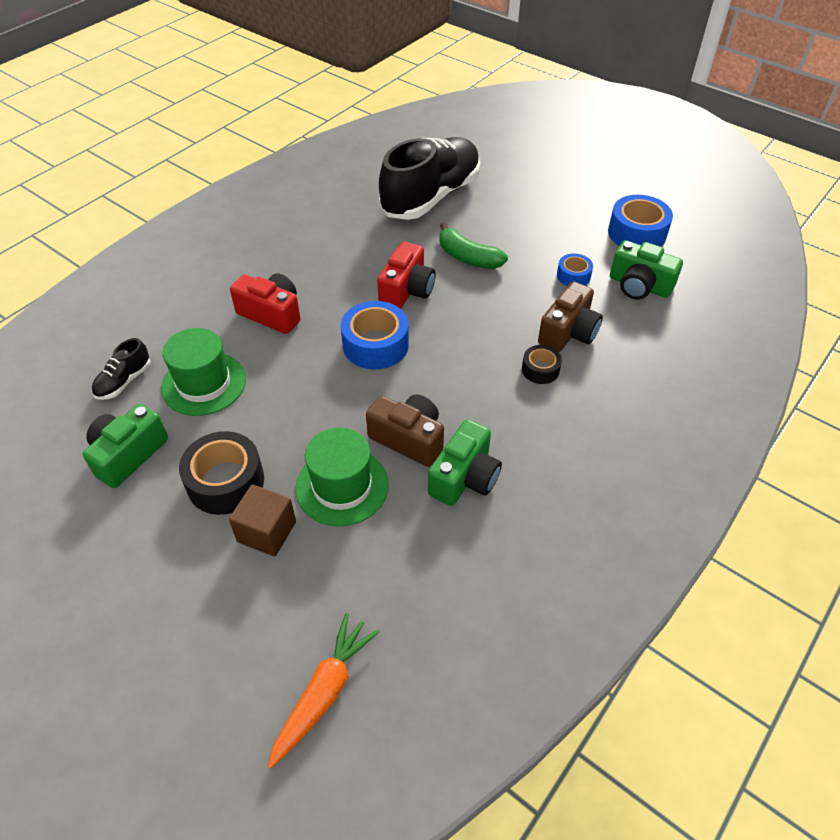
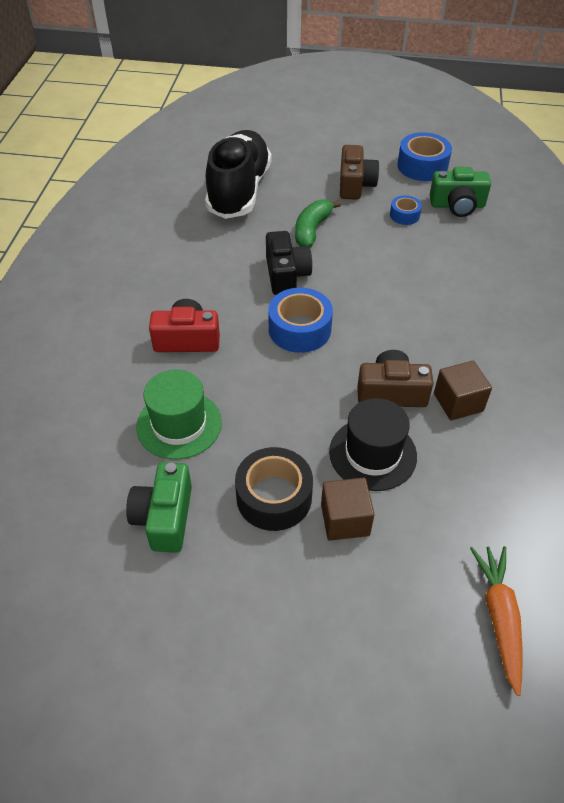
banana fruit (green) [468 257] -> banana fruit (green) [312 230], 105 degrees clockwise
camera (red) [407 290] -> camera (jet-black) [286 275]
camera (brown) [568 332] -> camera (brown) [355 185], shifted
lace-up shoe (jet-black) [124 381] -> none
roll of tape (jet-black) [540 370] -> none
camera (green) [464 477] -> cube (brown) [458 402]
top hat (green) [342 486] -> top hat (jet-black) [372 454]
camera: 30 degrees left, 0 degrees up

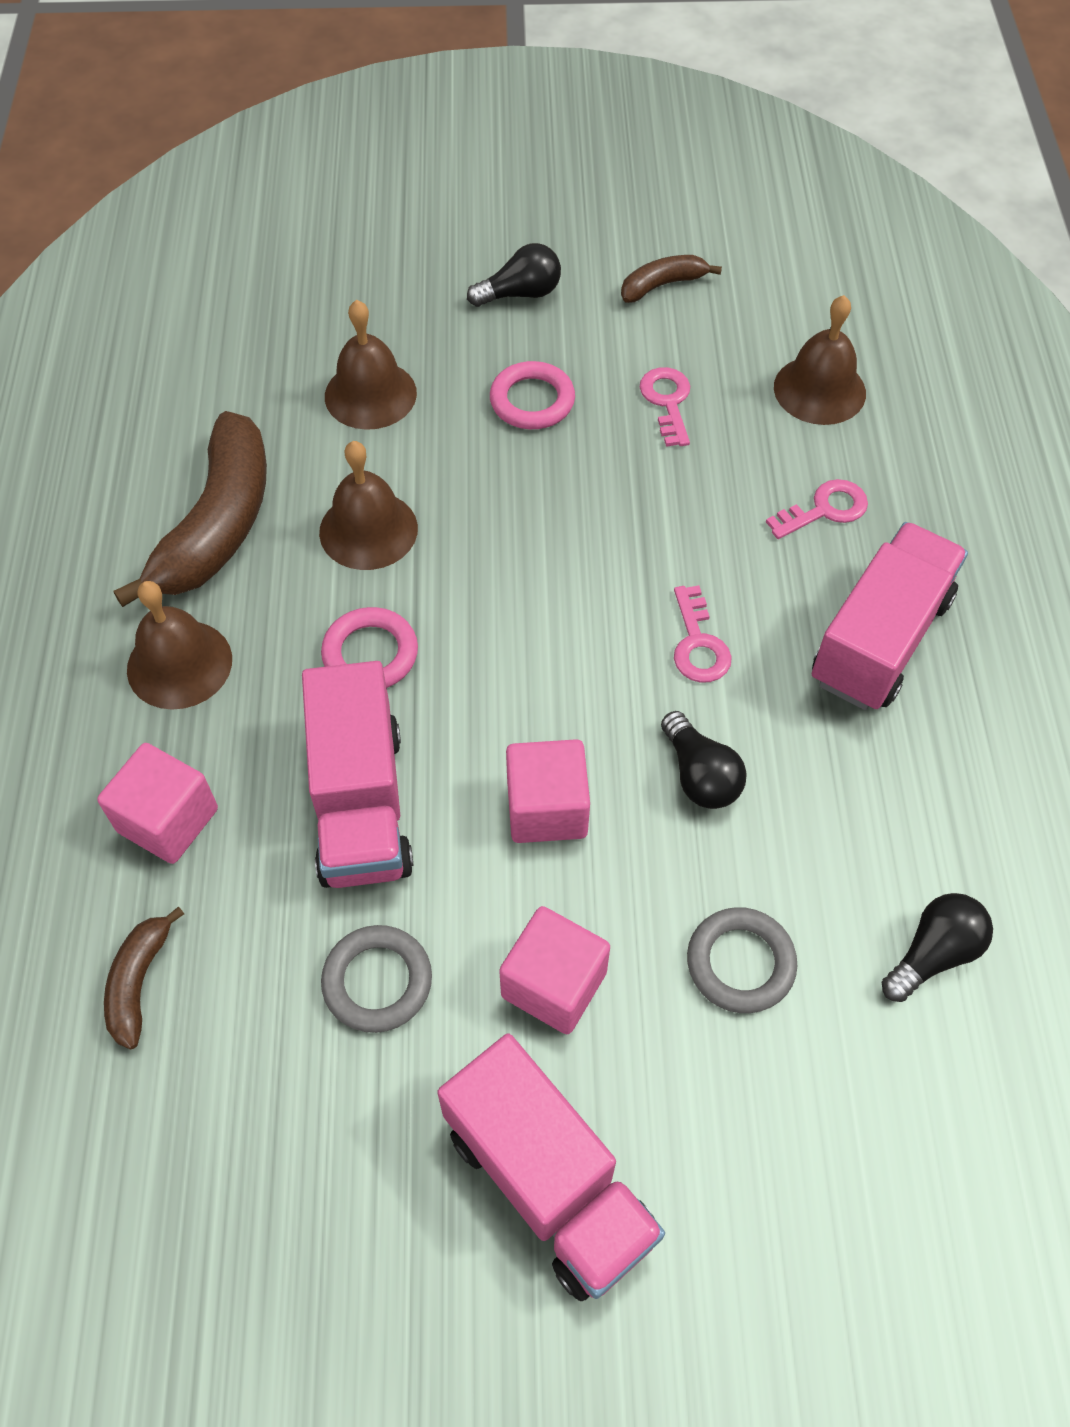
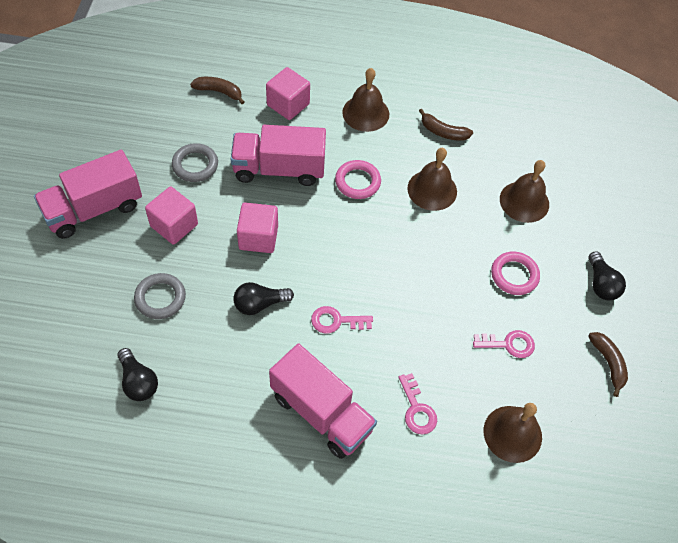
banana fruit (brown) [218 525] -> banana fruit (brown) [443 132], x0.49
camera: 95 degrees right, 0 degrees up

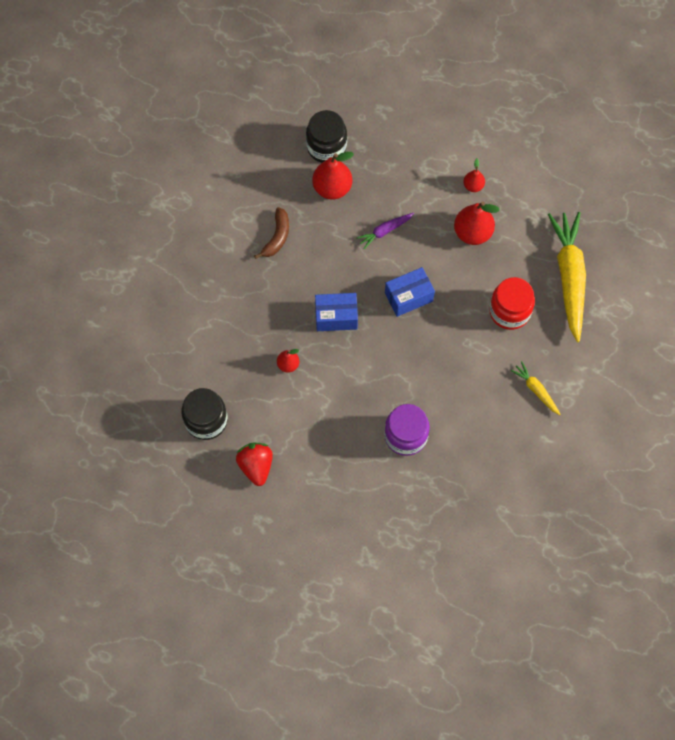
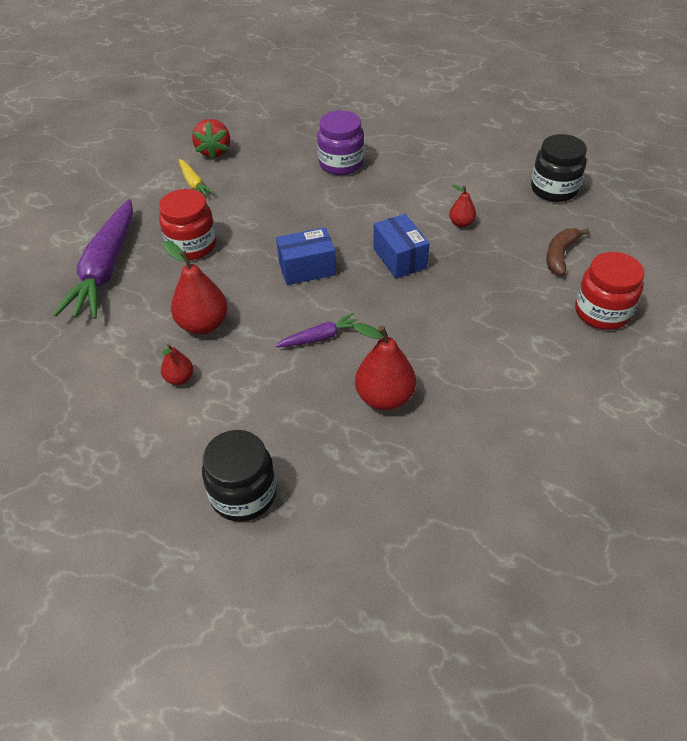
preserve jar (jet-black) [326 147] -> preserve jar (jet-black) [243 494], shifted
banana fruit (brown) [277 237] -> banana fruit (brown) [560 255], shifted
root vegetable (yellow) [569 277] -> root vegetable (royal purple) [105 269]
box (royal blue) [336 317] -> box (royal blue) [400 258], 60 degrees clockwise
toy strawberry (red) [256 466] -> toy strawberry (red) [214 151], shifted
none -> preserve jar (red) [602 312]
camera: 170 degrees left, 20 degrees down

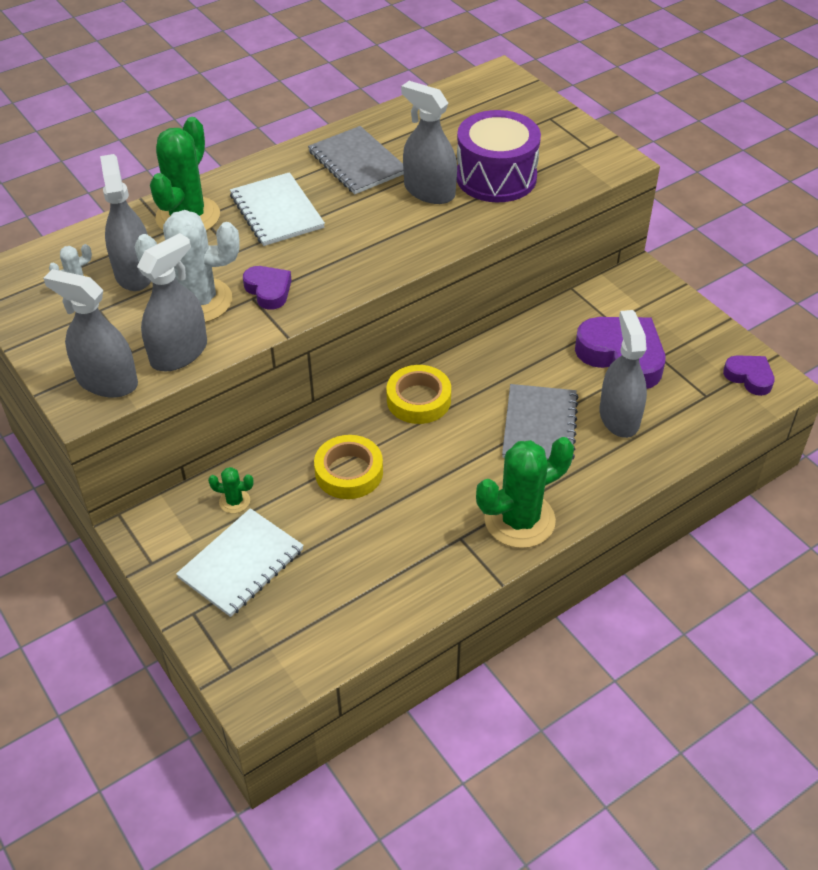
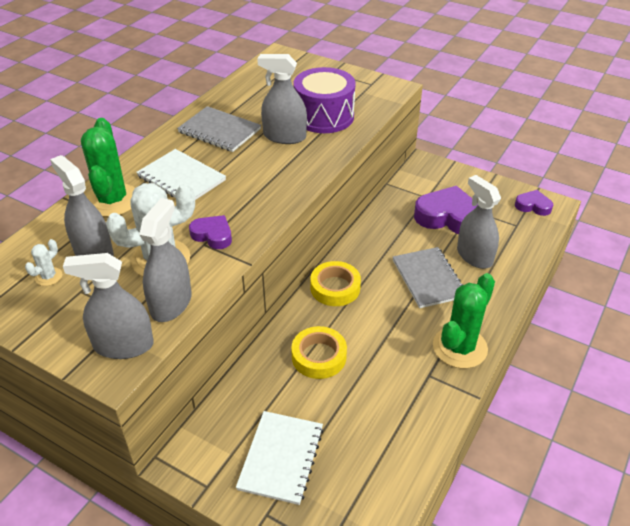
prickly plant (green) [234 501] -> none
camera: 25 degrees left, 5 degrees down

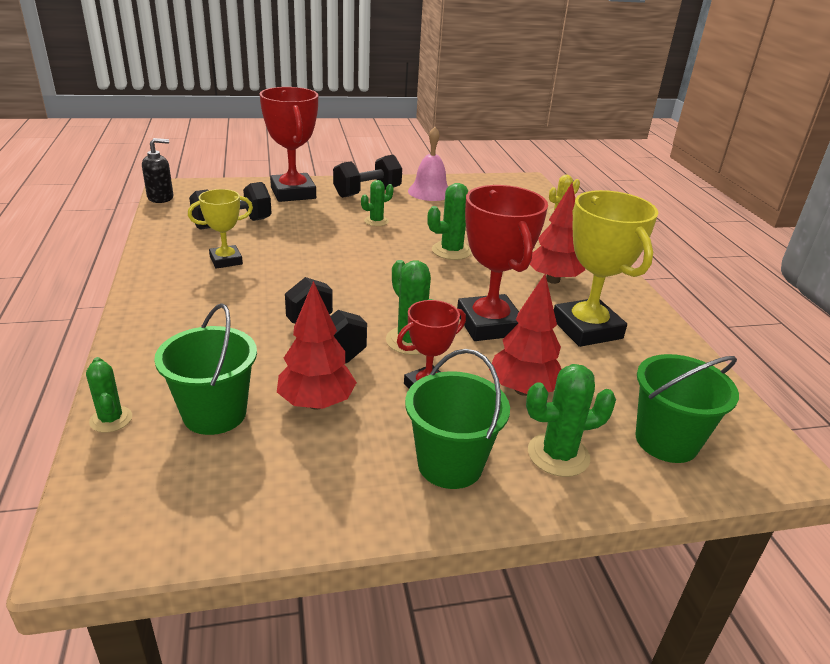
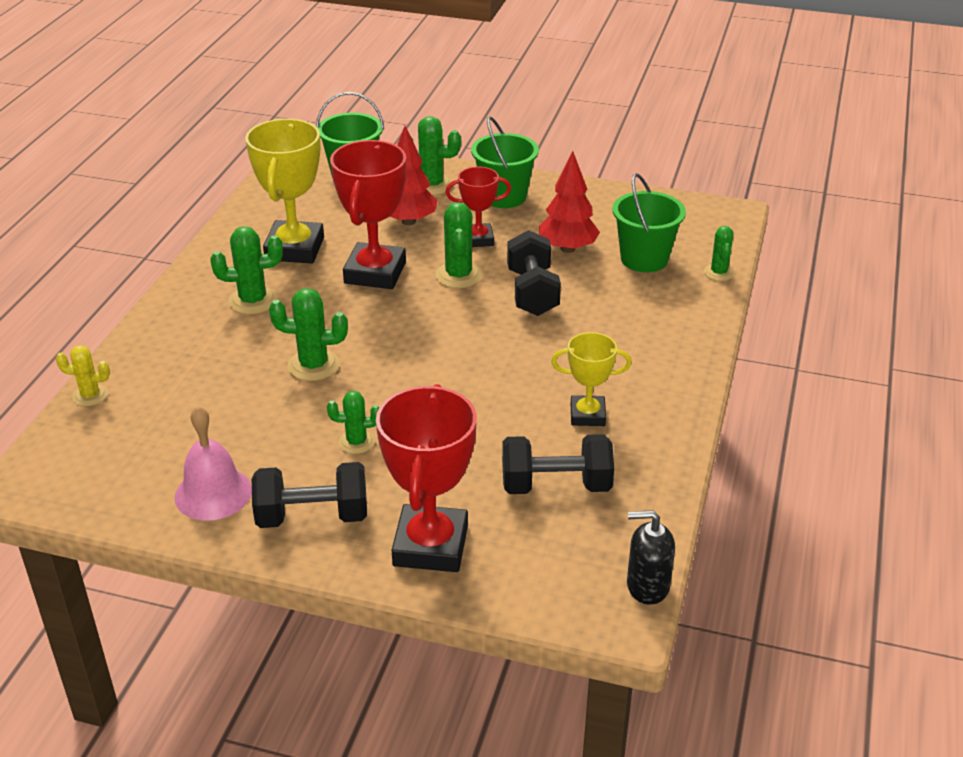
fir tree (red) [553 280] -> prickly plant (green) [253 301]
camera: 150 degrees left, 5 degrees up

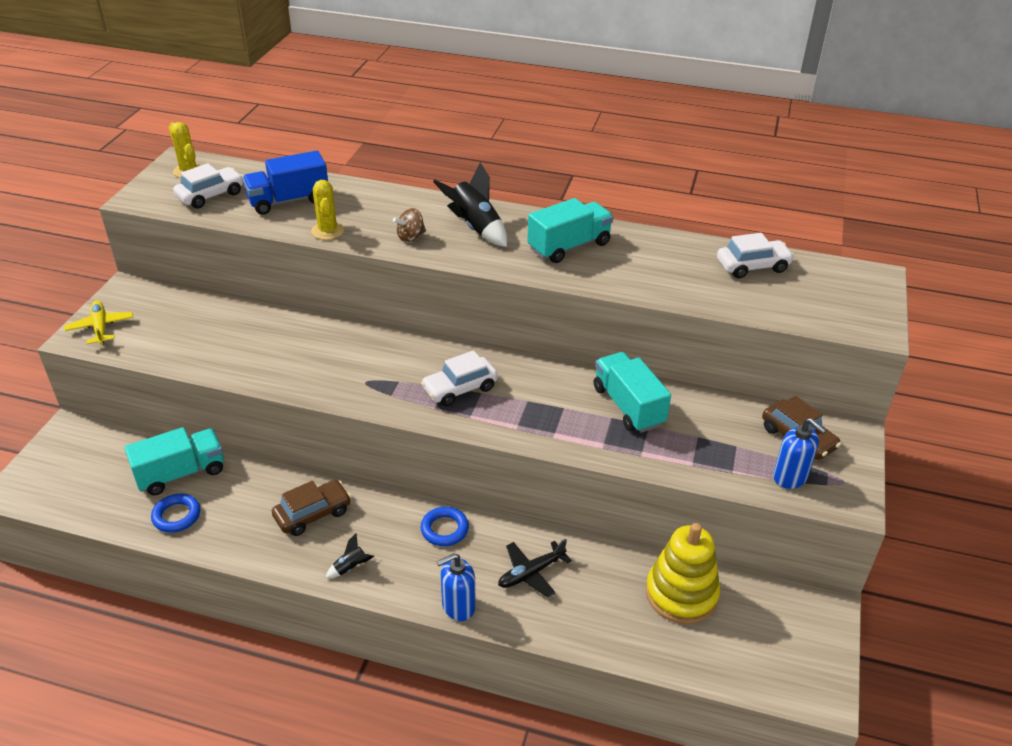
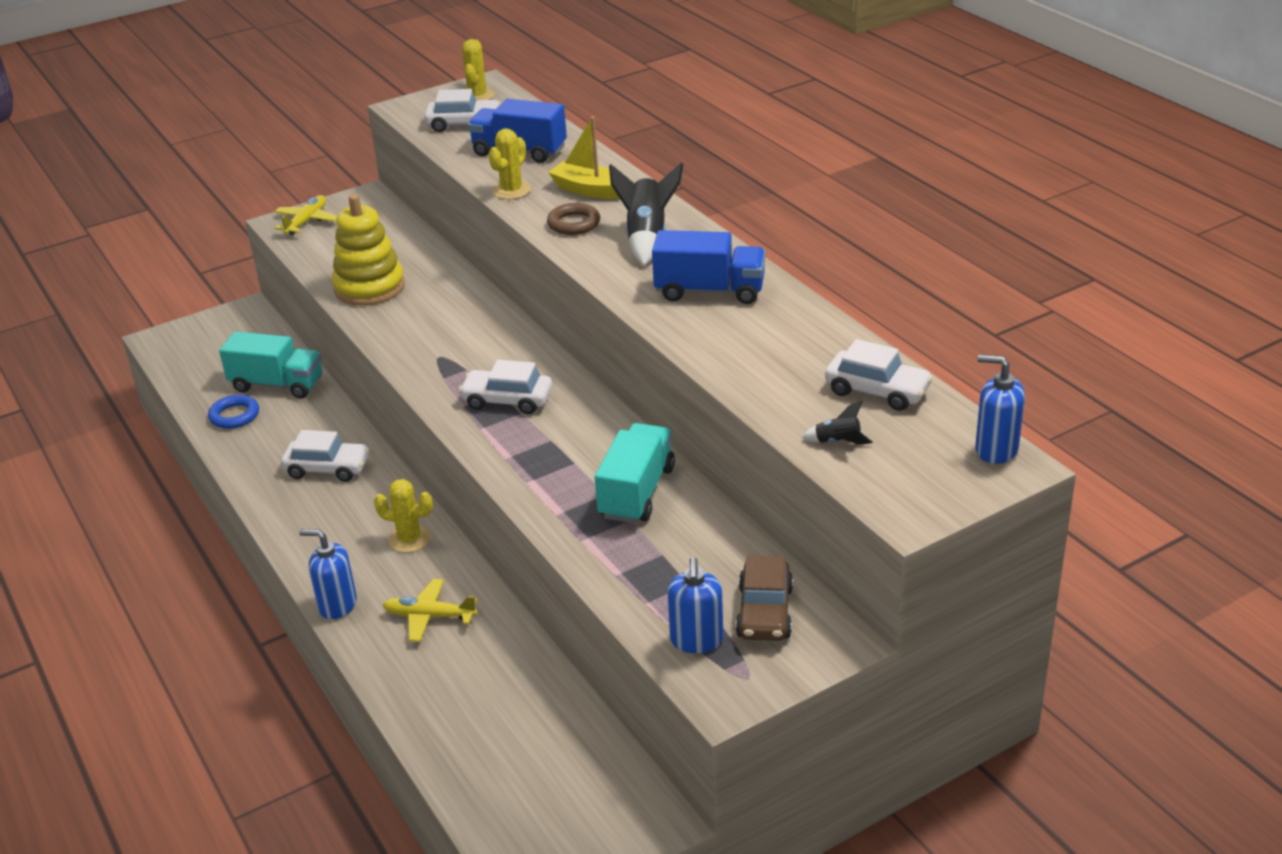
toy truck (turquoise) [569 246] -> toy truck (royal blue) [709 291]
spinning top (brown) [410 237] -> ring (brown) [574 223]
automobile (brown) [313 514] -> automobile (white) [327 468]
ring (royal blue) [444 529] -> prickly plant (yellow) [409 539]
ring stacker (yellow) [681 594] -> ring stacker (yellow) [369 287], shifted
toy rocket (jet-black) [351 567] -> toy rocket (jet-black) [838 442], shifted
plane (jet-black) [531 573] -> plane (yellow) [429 616]
none -> toy boat (yellow) [589 190]
none -> pump bottle (royal blue) [996 450]
camera: 45 degrees right, 5 degrees down

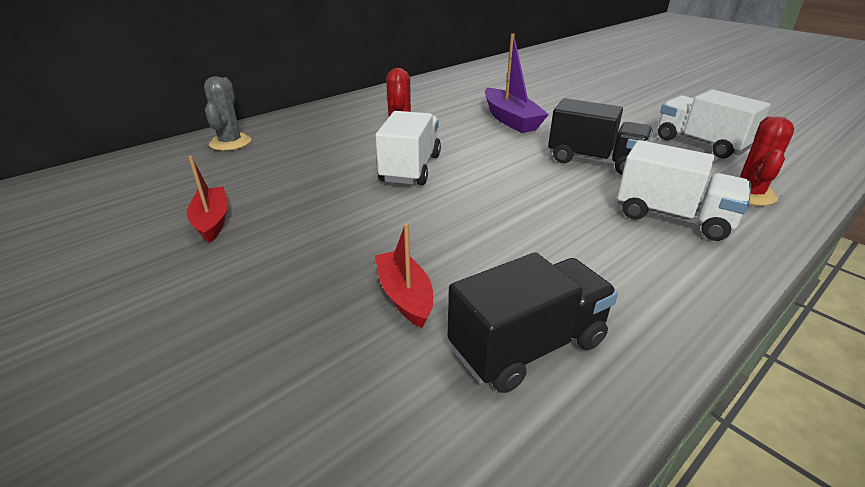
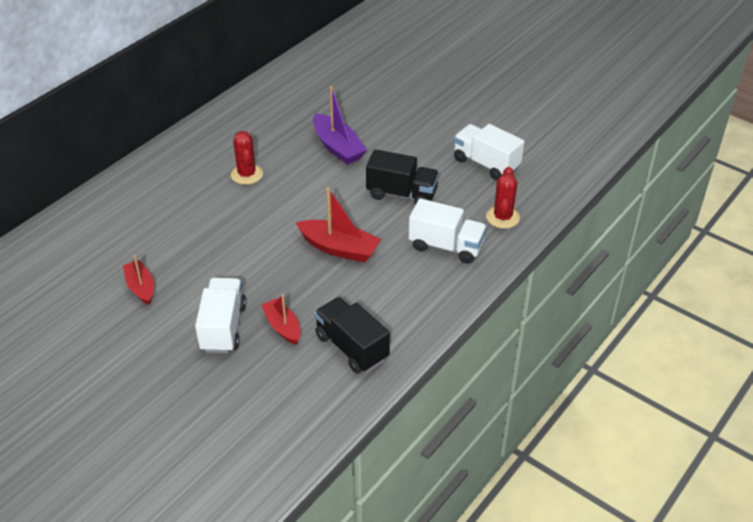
prickly plant (grey) [230 143] -> none
toy truck (white) [410 168] -> toy truck (white) [223 327], shifted
toy truck (jet-black) [527 346] -> toy truck (jet-black) [351 347], 90 degrees counterclockwise
none -> toy boat (red) [339 248]
camera: 10 degrees left, 10 degrees up

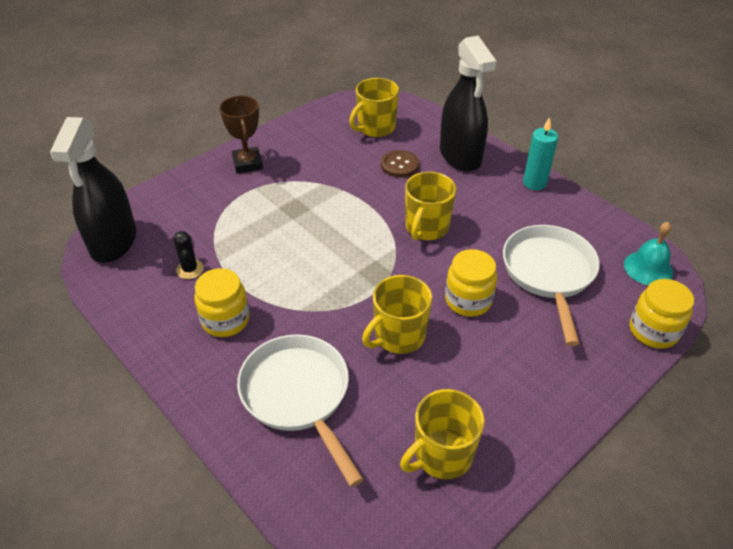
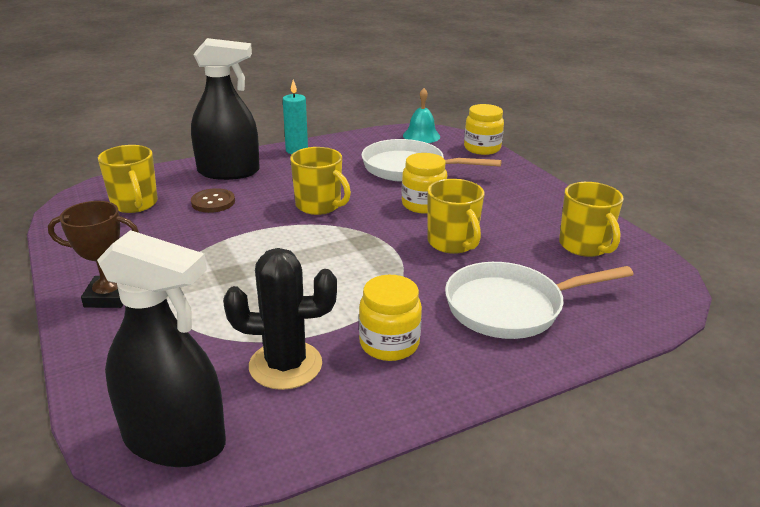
prickly plant (jet-black) [190 269] -> prickly plant (jet-black) [285 365], x1.93
camera: 75 degrees left, 15 degrees down

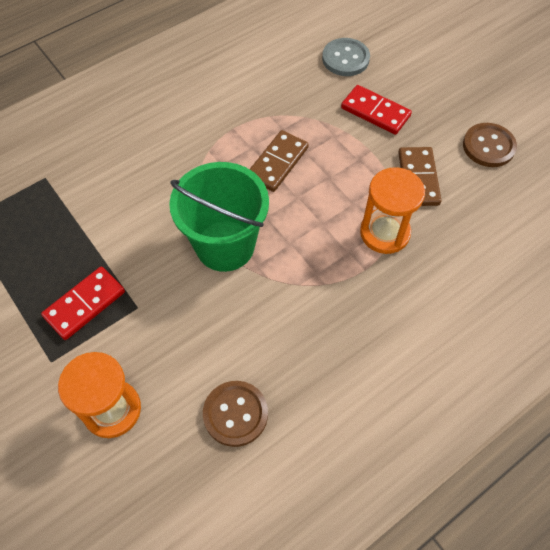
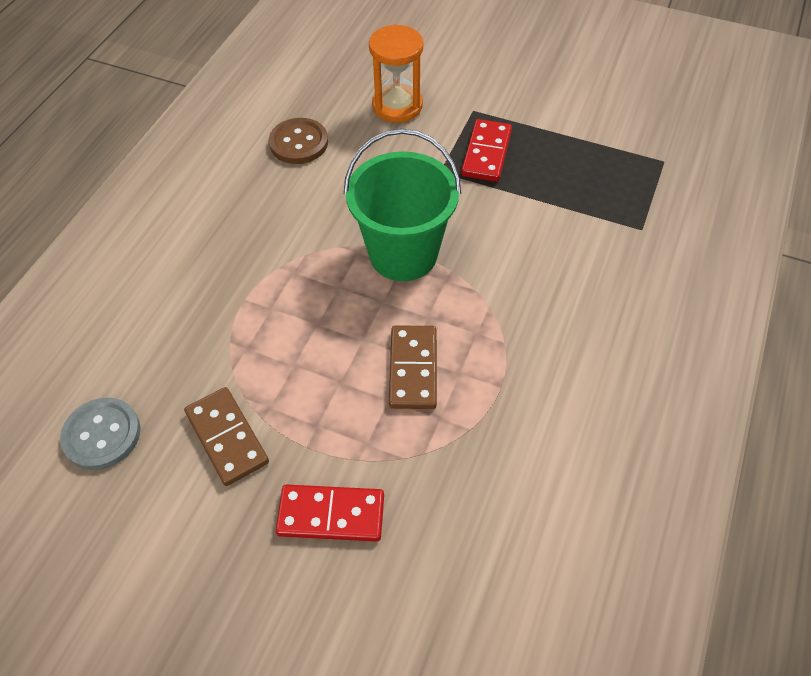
sewing button (grey) [345 59] -> sewing button (grey) [102 435], shifted
sewing button (brown) [488 146] -> none
sand timer (orange) [384 233] -> none
camera: 150 degrees right, 5 degrees down

